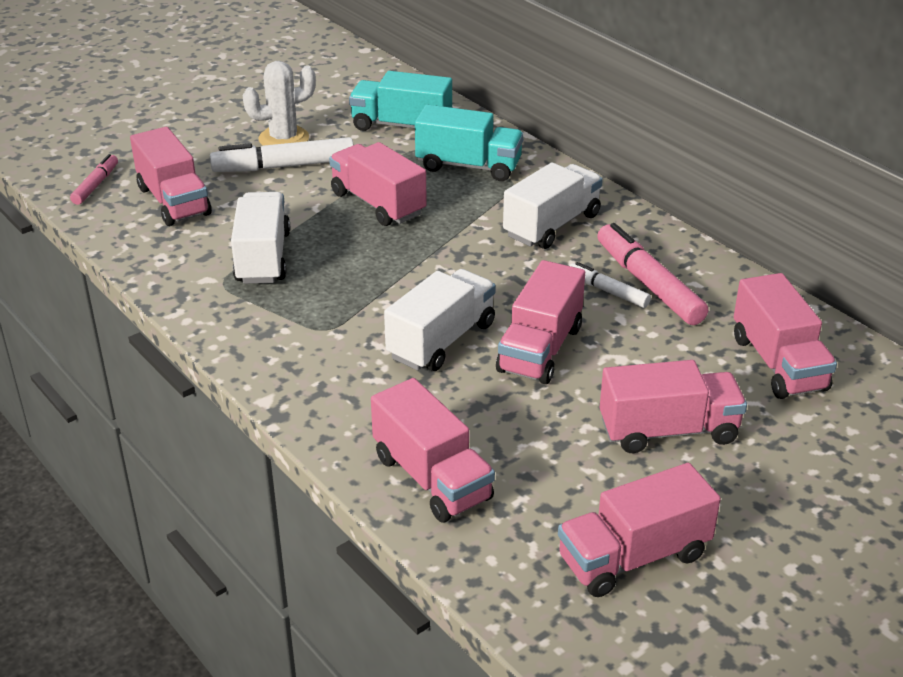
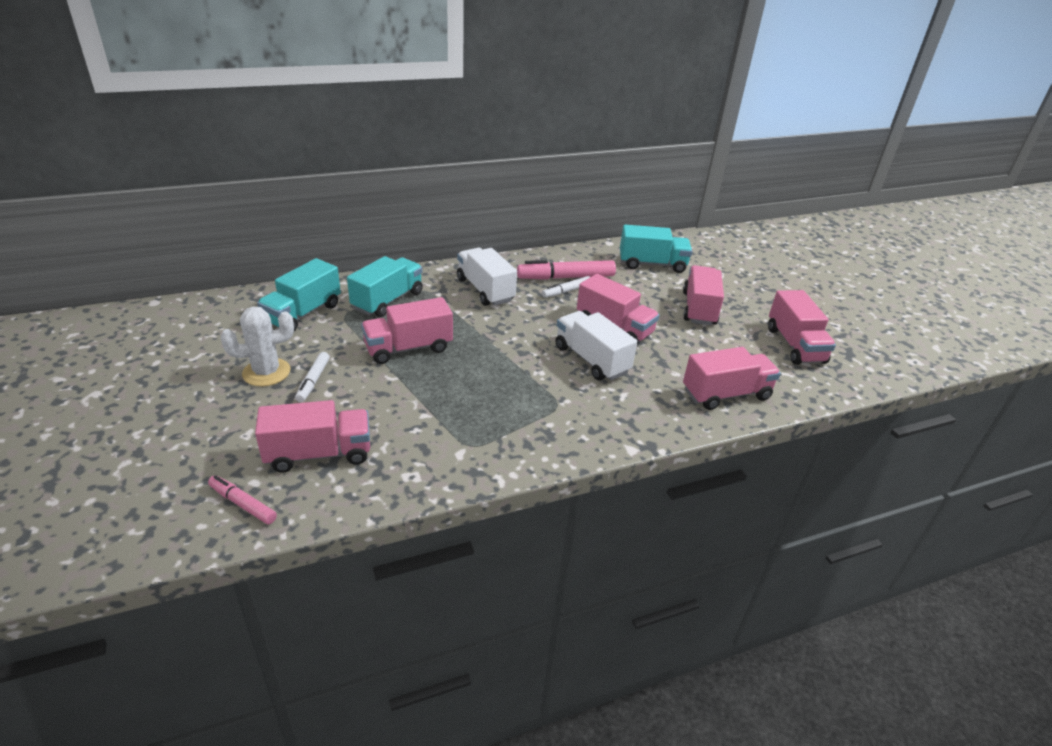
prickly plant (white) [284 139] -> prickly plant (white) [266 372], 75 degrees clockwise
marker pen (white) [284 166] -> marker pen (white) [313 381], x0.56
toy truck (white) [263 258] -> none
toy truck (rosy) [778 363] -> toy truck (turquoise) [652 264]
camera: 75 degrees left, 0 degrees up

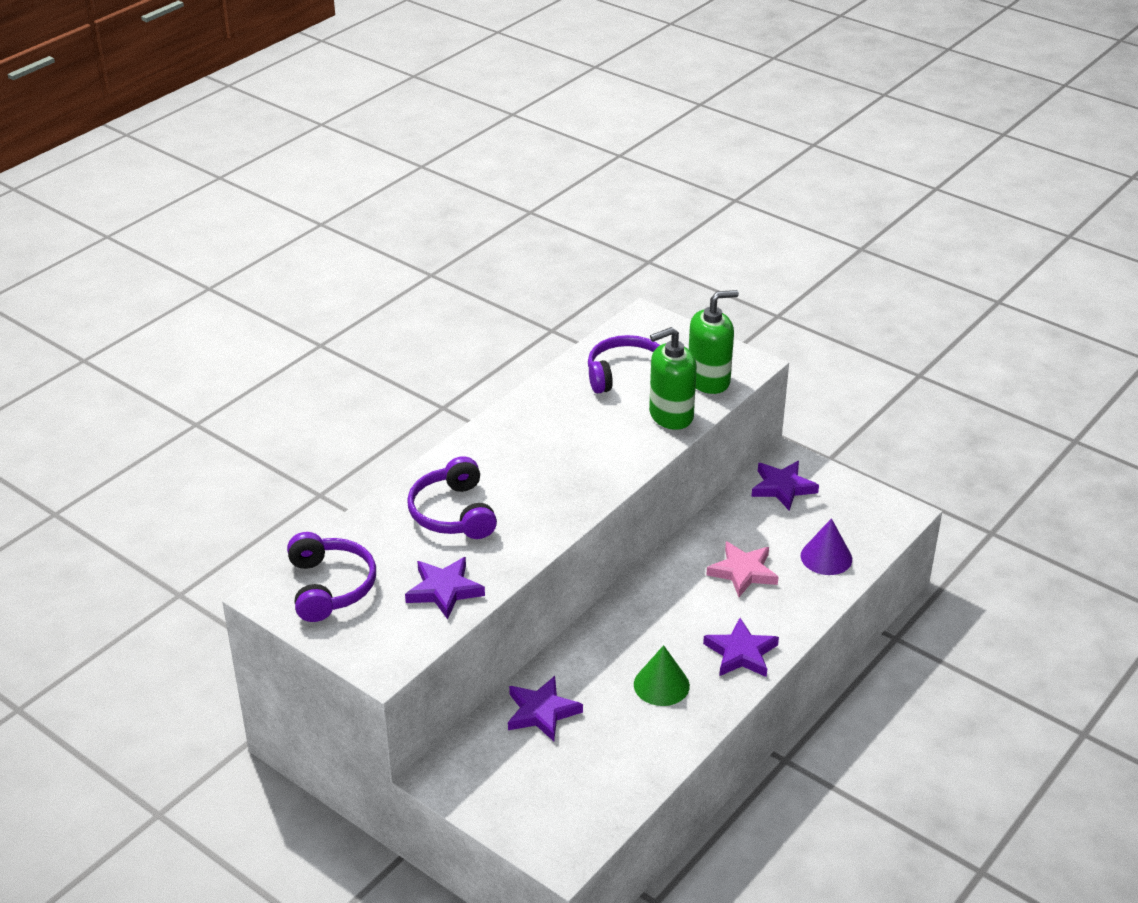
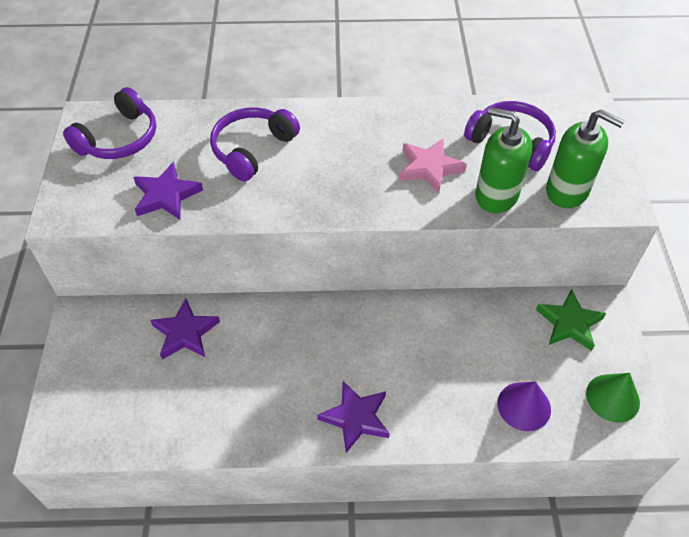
five-pointed star (royal purple) [782 487] -> five-pointed star (green) [569 323]
five-pointed star (rosy) [743 572] -> five-pointed star (rosy) [429 168], shifted
solid cone (green) [661 685] -> solid cone (green) [612 398], shifted
camera: 50 degrees right, 15 degrees up

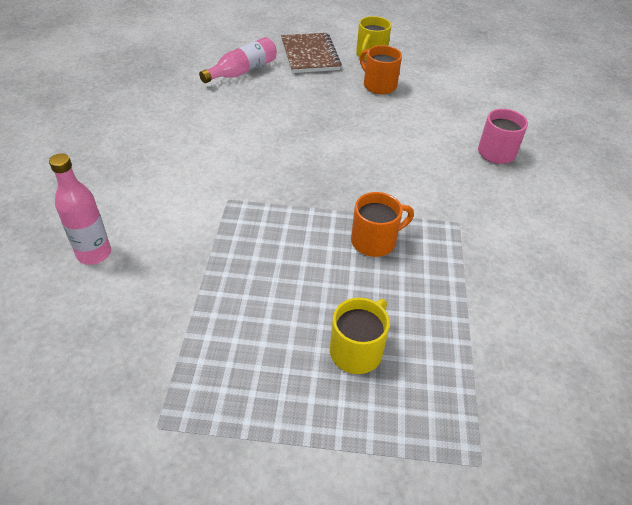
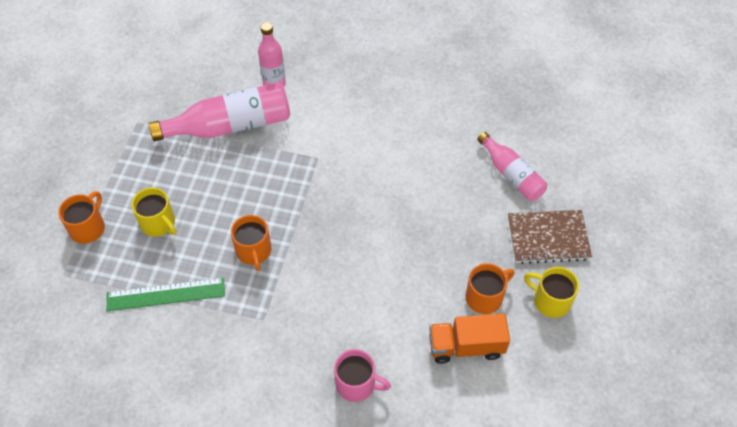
none -> flask (rosy) [230 126]
none -> tea mug (orange) [88 228]
none -> straightedge (green) [166 294]
none -> toy truck (orange) [466 346]
camera: 100 degrees right, 10 degrees up

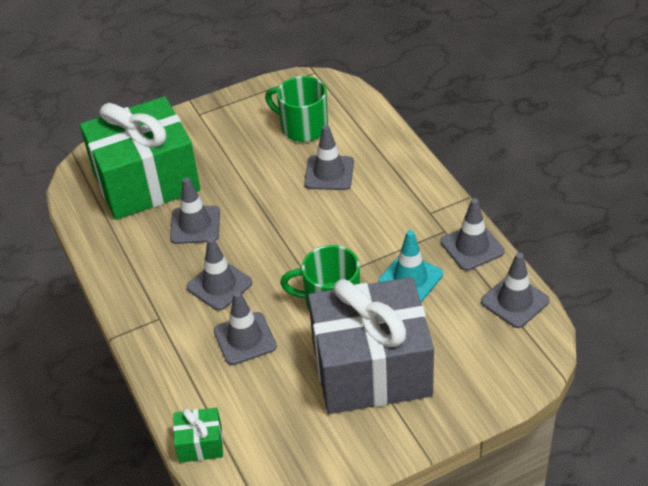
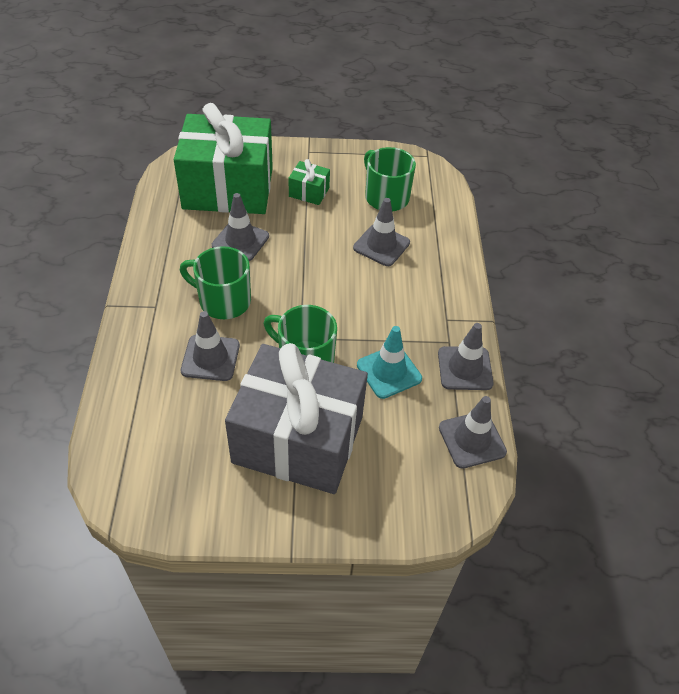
road cone (grey) [219 285] -> tea mug (green) [223 301]
wrapped gift (green) [200 444] -> wrapped gift (green) [309 192], shifted
camera: 20 degrees right, 5 degrees up

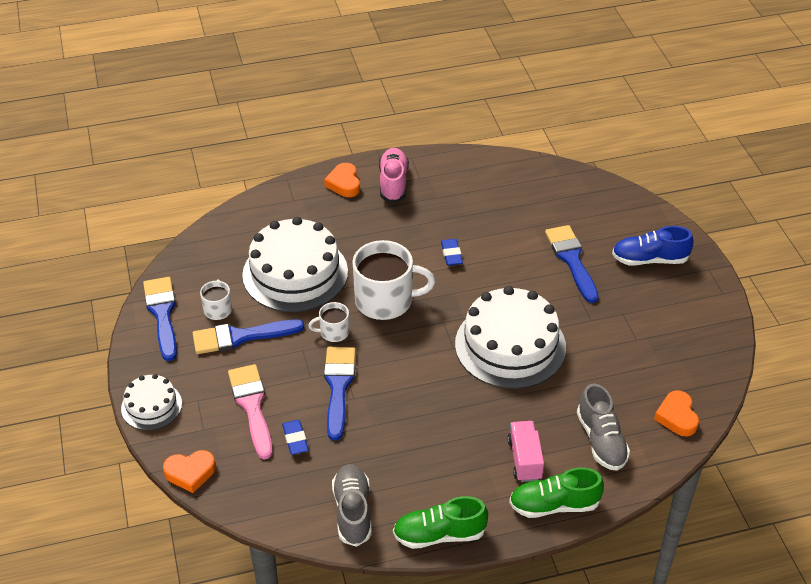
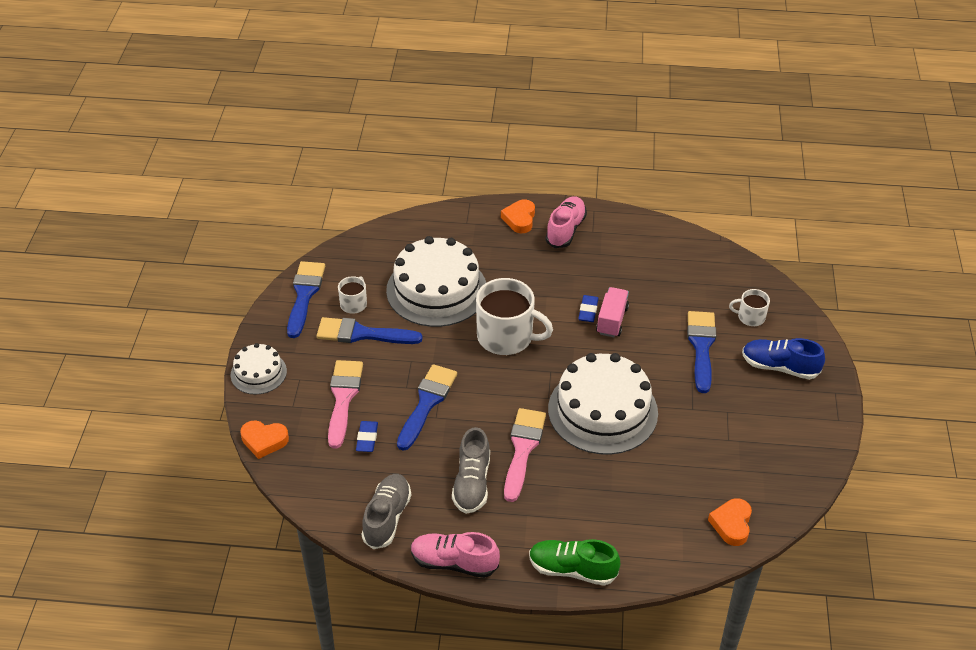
tea mug (white) [333 332] -> tea mug (white) [750 317], shifted
lace-up shoe (grey) [601 440] -> lace-up shoe (grey) [472 483], shifted
toy truck (rosy) [524 459] -> toy truck (rosy) [612 320], shifted
lace-up shoe (green) [439 534] -> lace-up shoe (rosy) [454 562]
none -> paint brush (rosy) [523 449]
camera: 20 degrees right, 0 degrees up

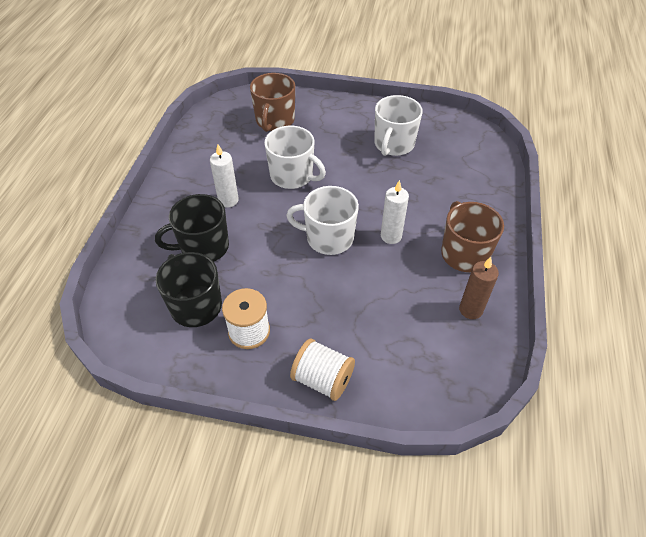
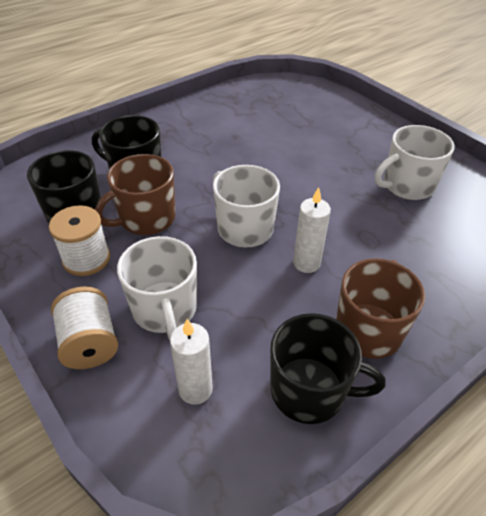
tea mug (brown) [274 121] -> tea mug (brown) [146 218], shifted
tea mug (white) [292 176] -> tea mug (white) [165 309], shifted
wax candle (white) [228 200] -> wax candle (white) [195 389], shifted
wax candle (brown) [470 310] -> tea mug (jet-black) [309 391]
camera: 40 degrees right, 5 degrees down

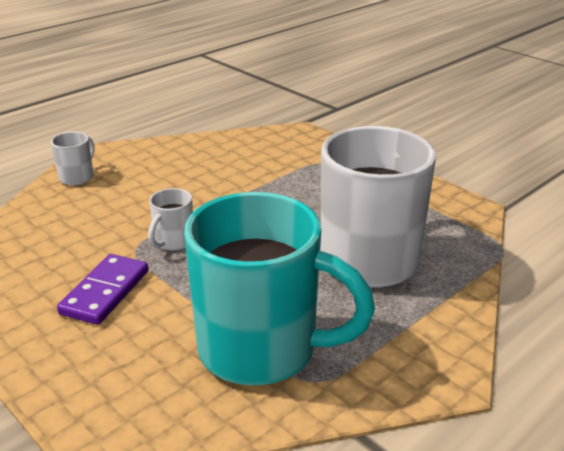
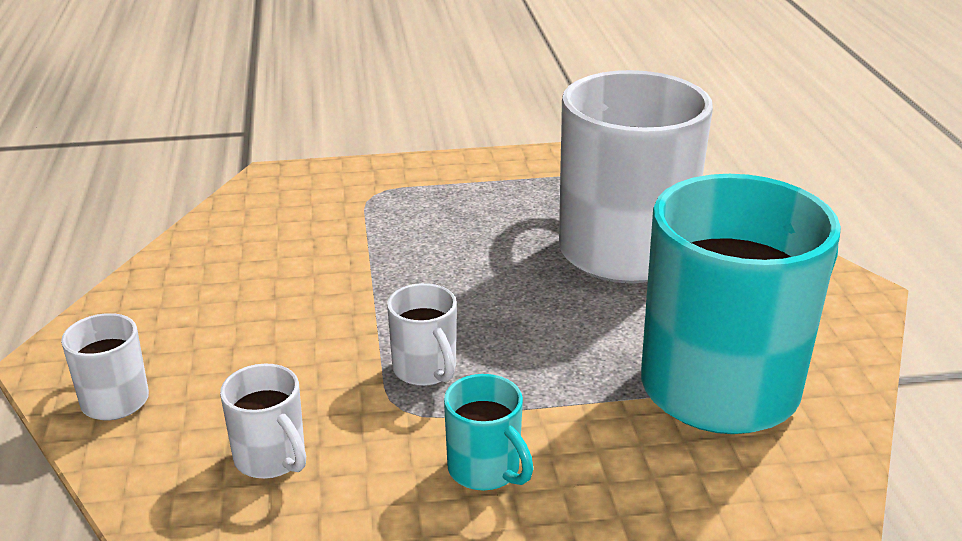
domino tile (royal purple) [105 292] -> tea mug (turquoise) [486 470]
none -> tea mug (white) [271 459]
camera: 55 degrees left, 0 degrees up

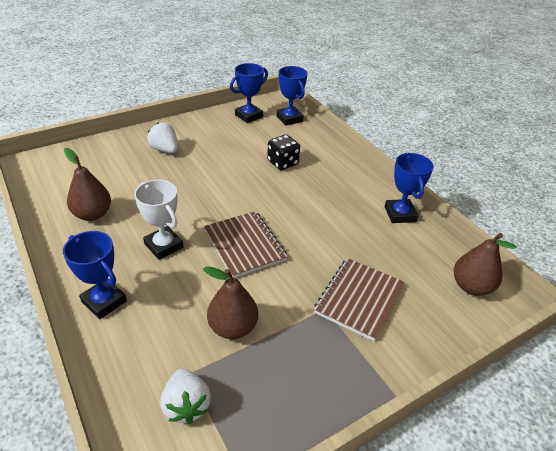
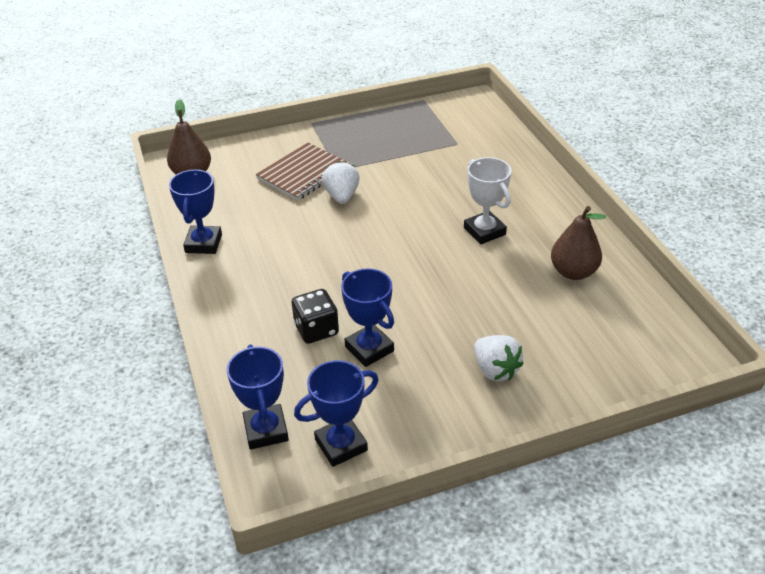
notebook (brown) [245 245] -> none
trophy (royal blue) [104 301] -> trophy (royal blue) [369 349], shifted
toy pear (brown) [233 327] -> none
toy strawberry (white) [186 405] -> toy strawberry (white) [342 196], shifted
camera: 165 degrees left, 0 degrees up

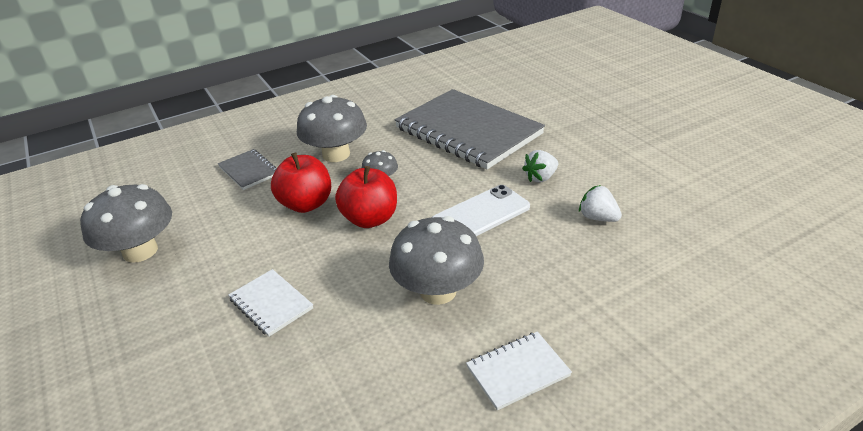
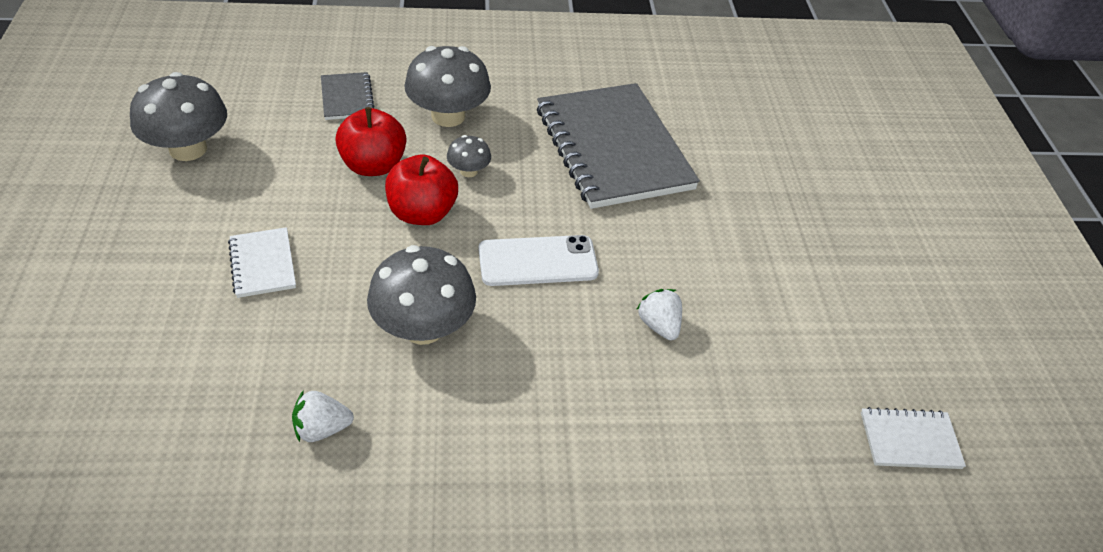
toy strawberry (white) [540 178] -> toy strawberry (white) [322 429], shifted
notebook (white) [517 371] -> notebook (white) [909 440], shifted
camera: 20 degrees right, 10 degrees up

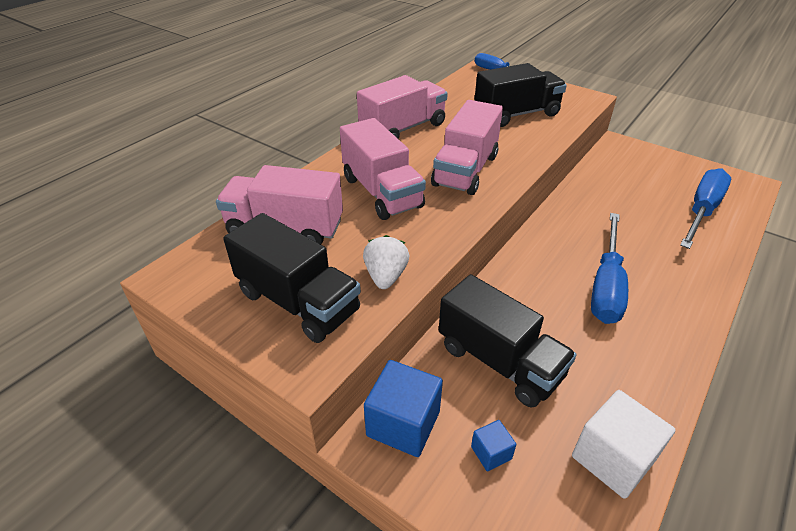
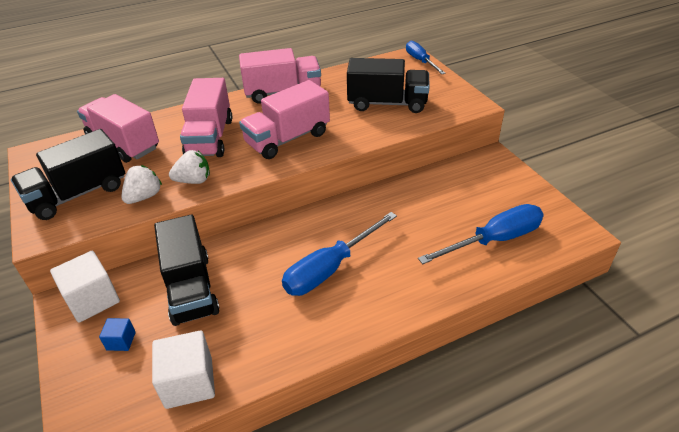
toy truck (jet-black) [298 302] -> toy truck (jet-black) [78 194], 75 degrees clockwise
cube (royal blue) [403 423] -> cube (white) [92 299]
none -> toy strawberry (white) [193 180]
camera: 30 degrees right, 0 degrees up

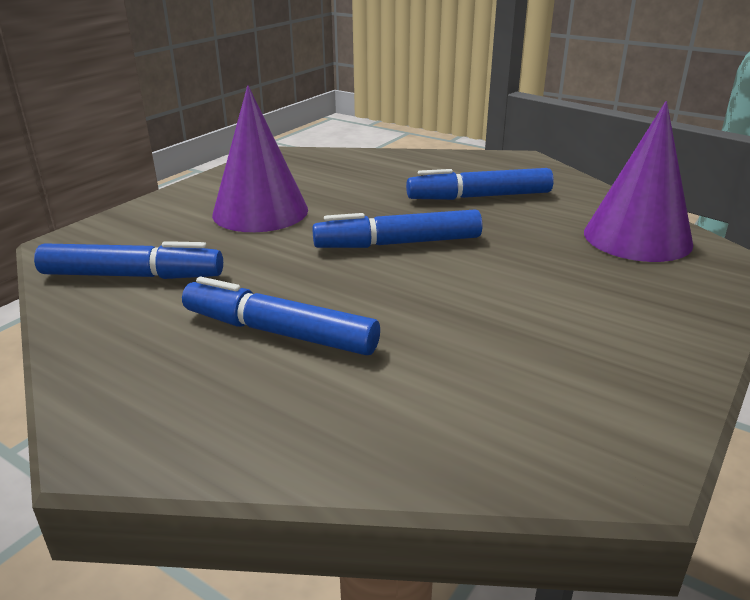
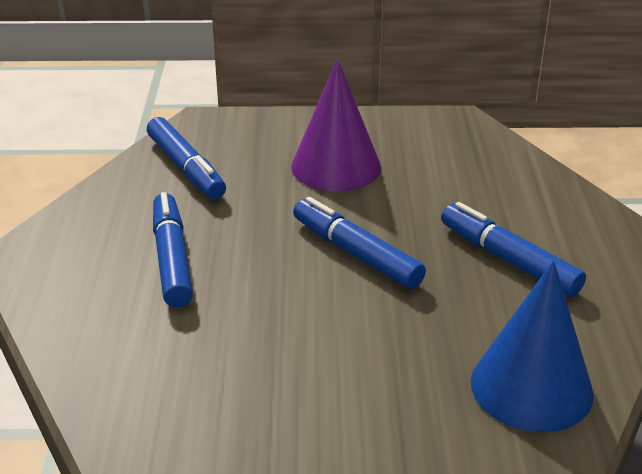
solid cone (royal purple) [637 237] -> solid cone (royal blue) [531 387]
camera: 55 degrees right, 5 degrees up

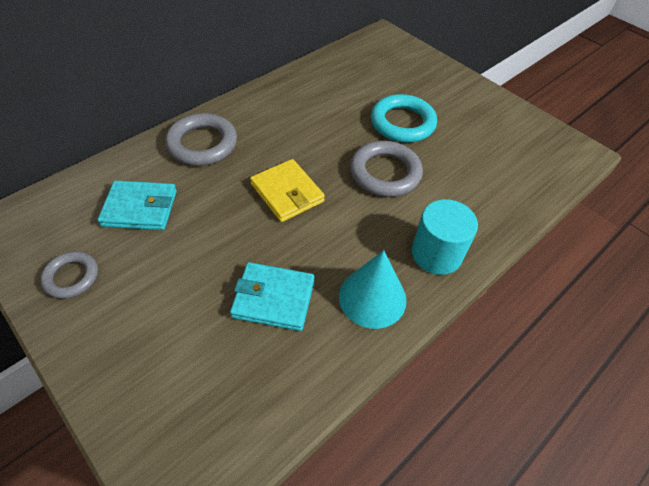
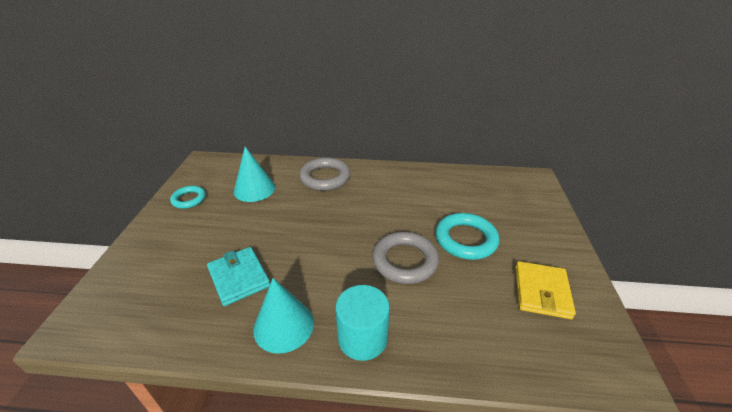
billfold (yellow) [287 193] -> billfold (yellow) [541 292], shifted
billfold (turquoise) [140 208] -> solid cone (turquoise) [254 189]
ring (grey) [71 277] -> ring (turquoise) [189 199]
camera: 50 degrees right, 15 degrees down

